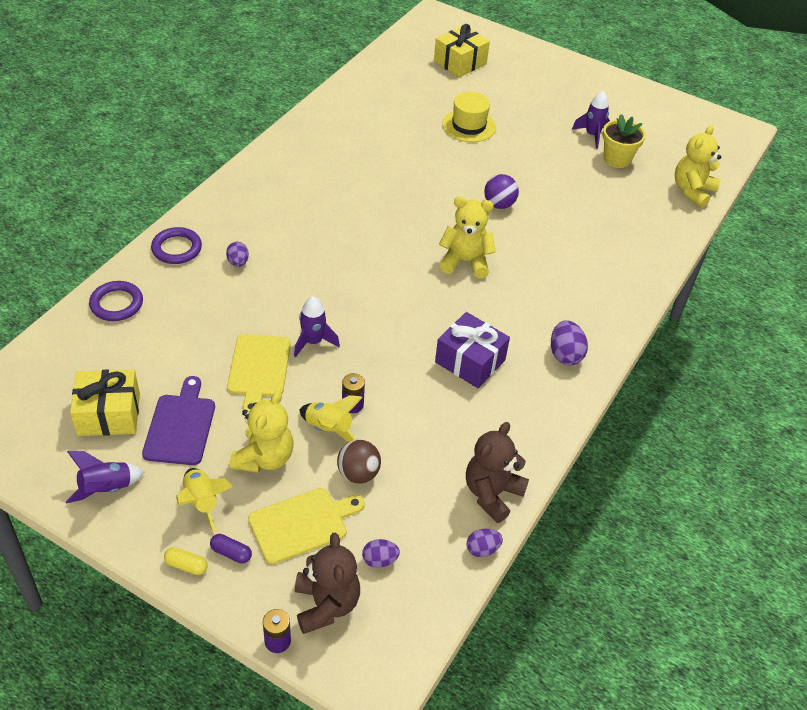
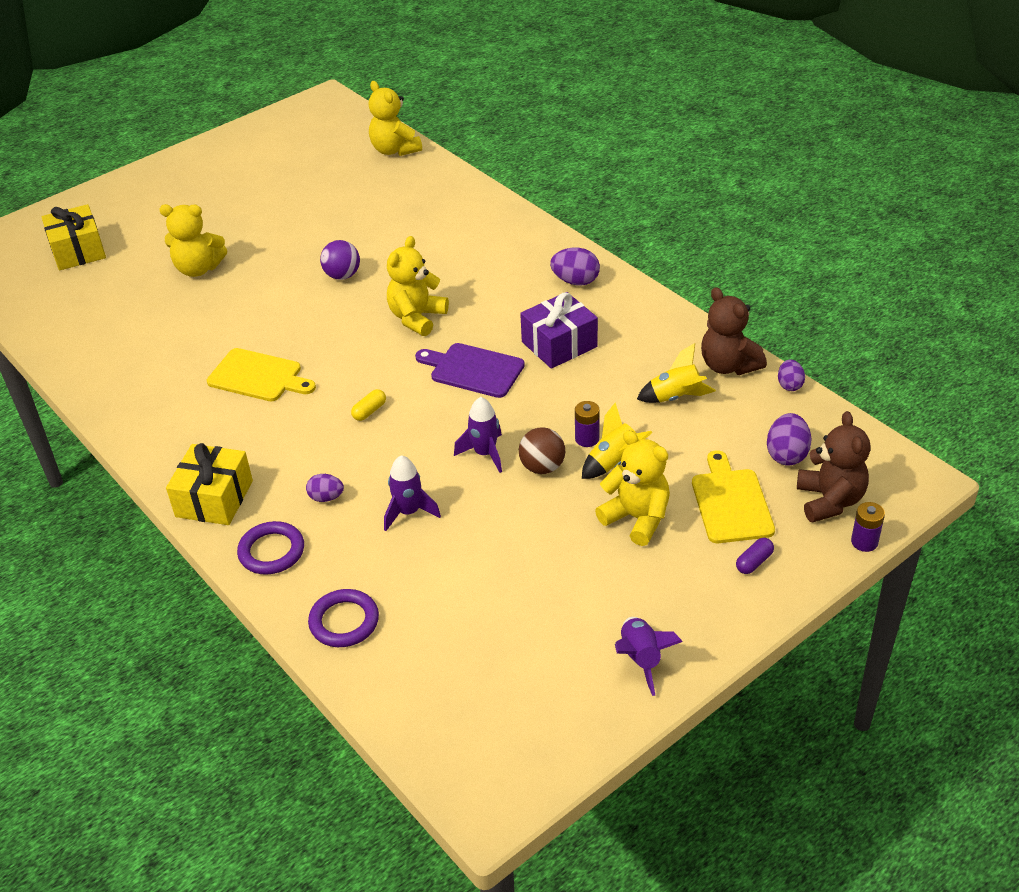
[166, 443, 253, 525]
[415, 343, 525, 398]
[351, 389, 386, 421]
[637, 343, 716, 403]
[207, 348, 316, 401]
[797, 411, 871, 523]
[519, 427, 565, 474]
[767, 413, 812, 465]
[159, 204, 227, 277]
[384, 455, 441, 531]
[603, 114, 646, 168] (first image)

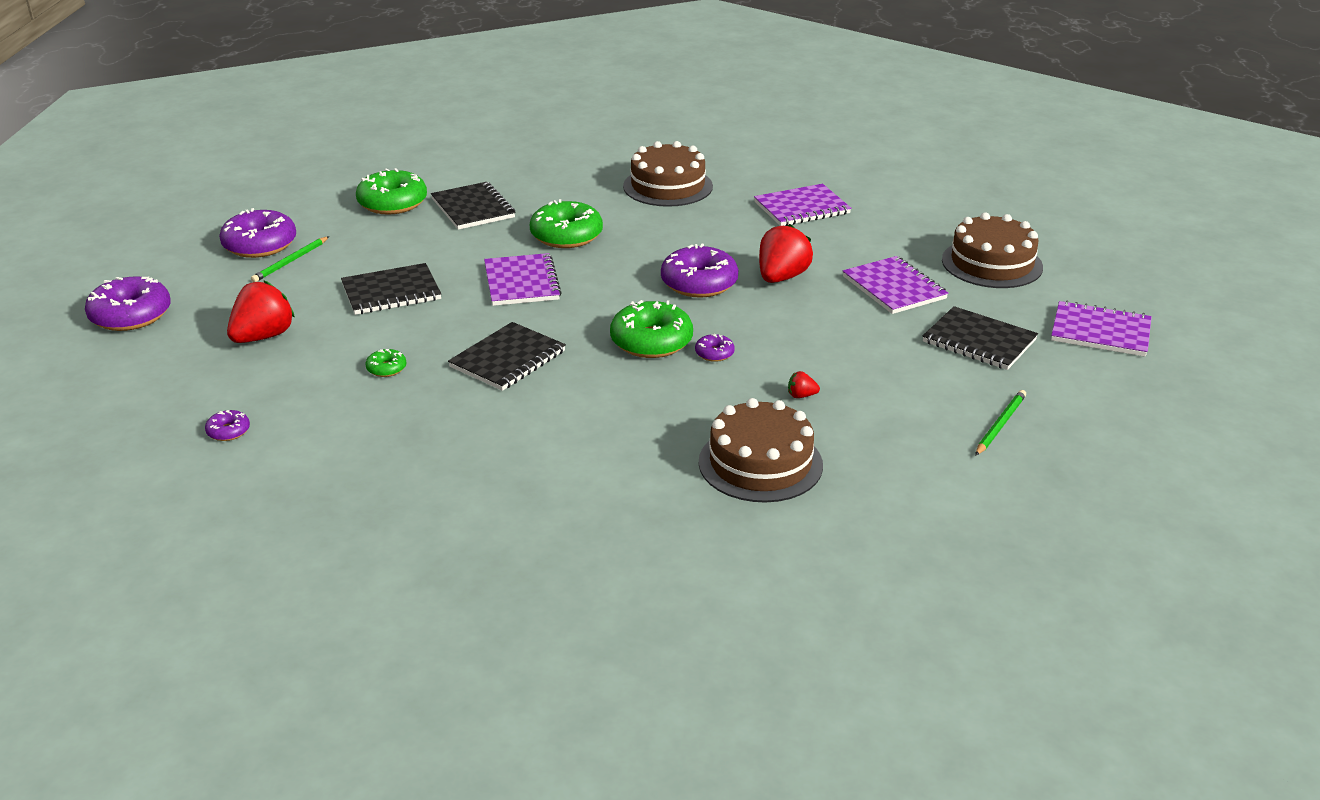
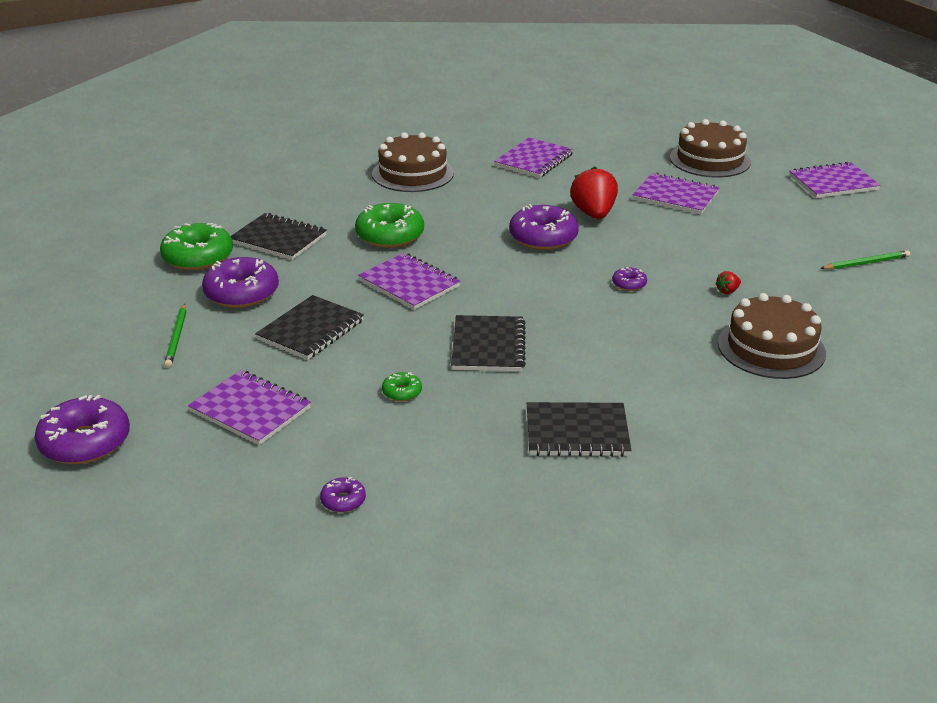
[202, 257, 279, 308]
[188, 370, 311, 445]
[610, 300, 693, 358] (first image)
[527, 402, 632, 457]
[820, 250, 910, 270]

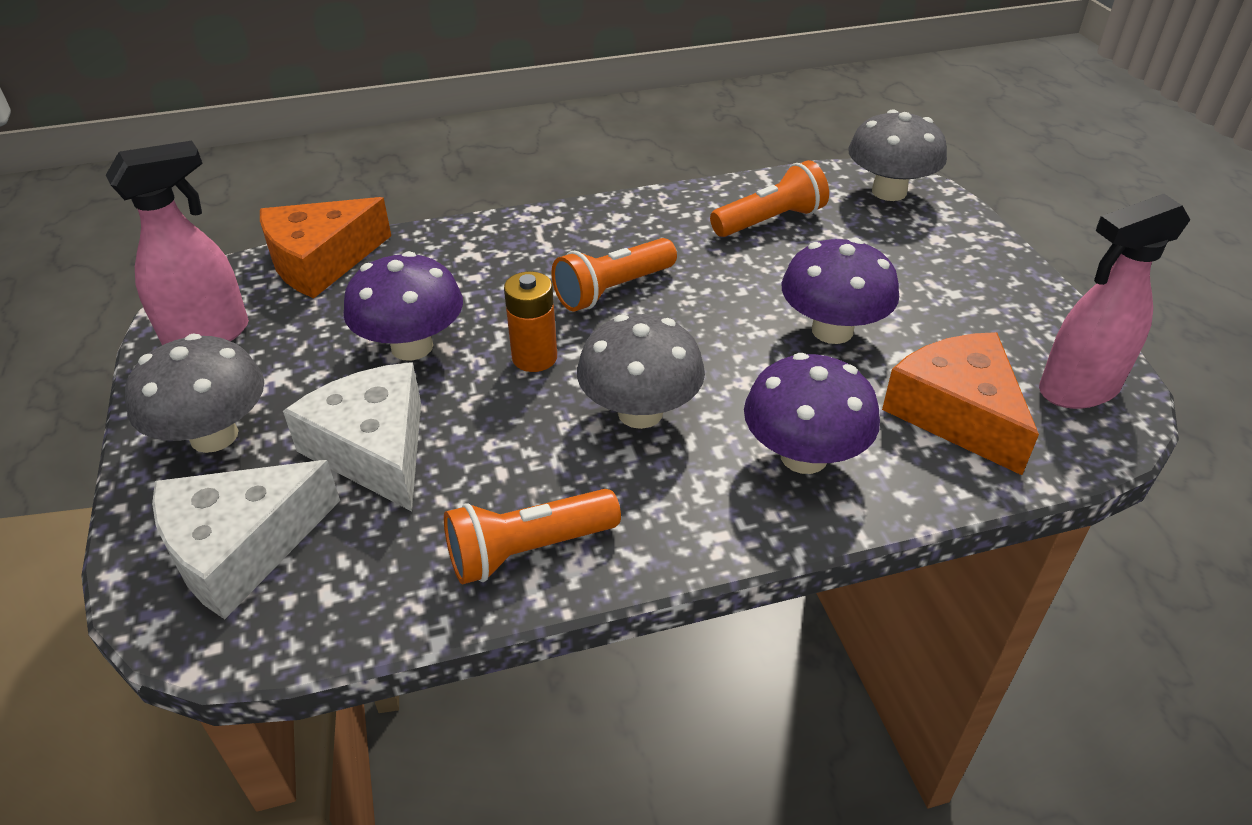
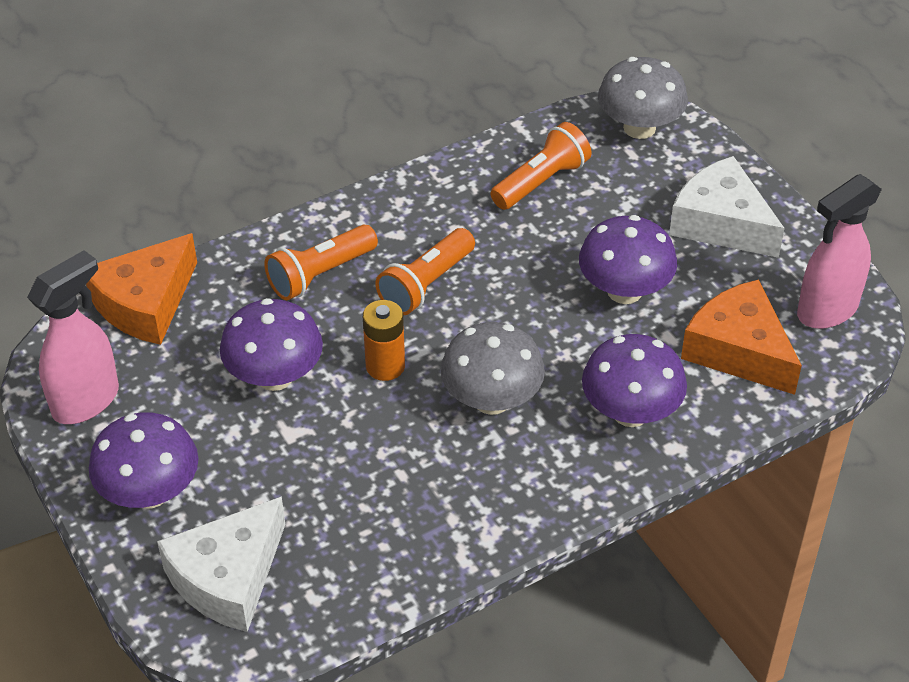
[89, 413, 198, 509]
[669, 156, 785, 258]
[264, 224, 378, 300]

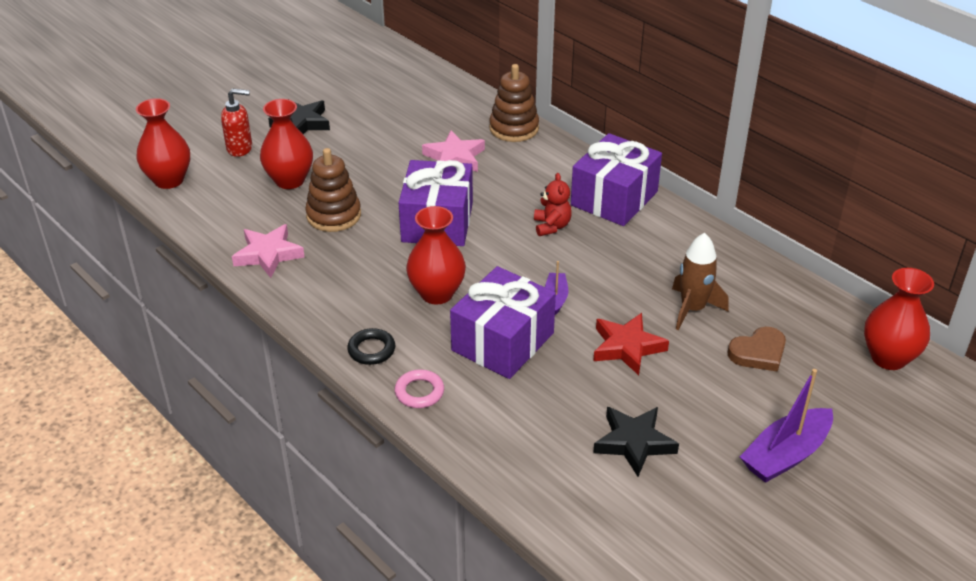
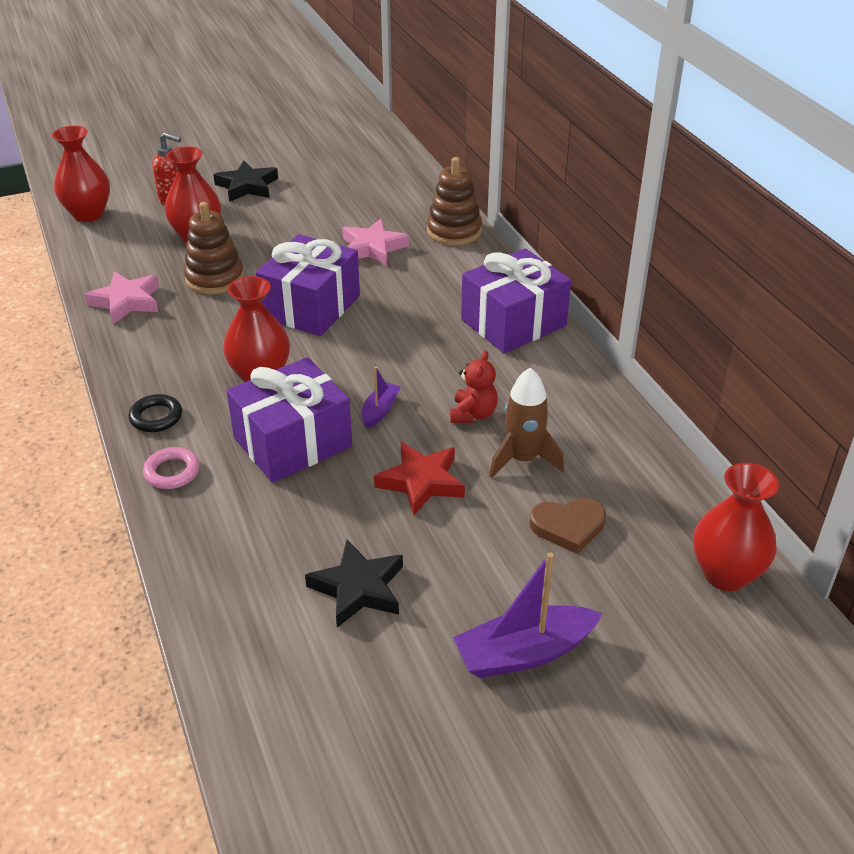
[450, 350, 498, 423]

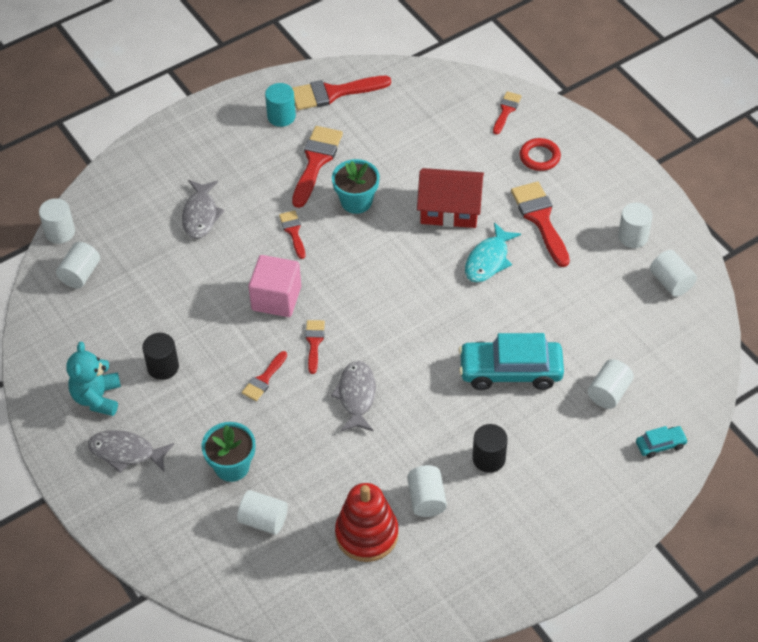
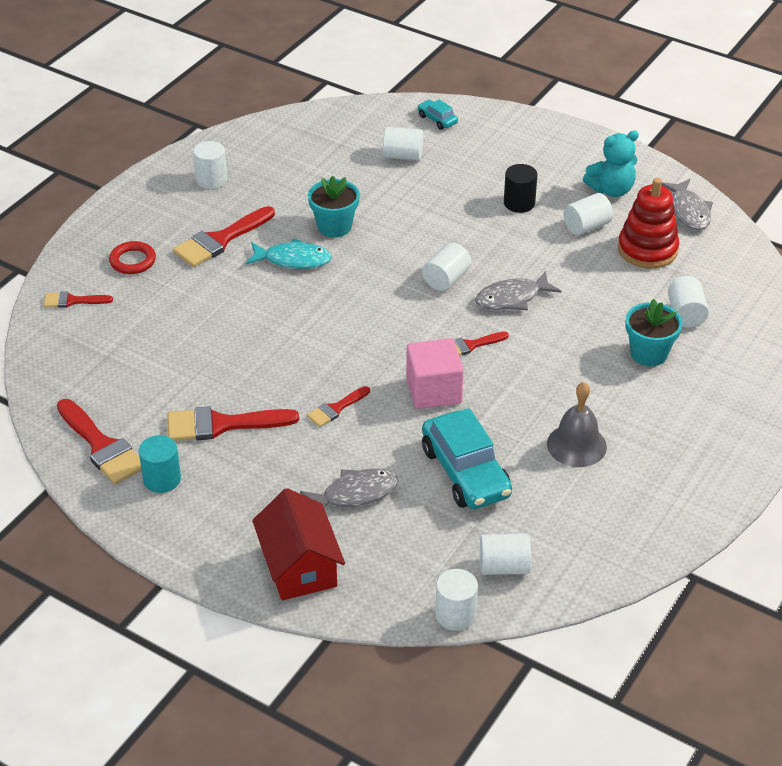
[583, 130, 639, 197]
[662, 179, 713, 230]
[547, 382, 607, 467]
[242, 351, 287, 401] (first image)
[308, 175, 360, 238]
[252, 488, 345, 600]
[422, 408, 512, 509]
[422, 243, 471, 291]

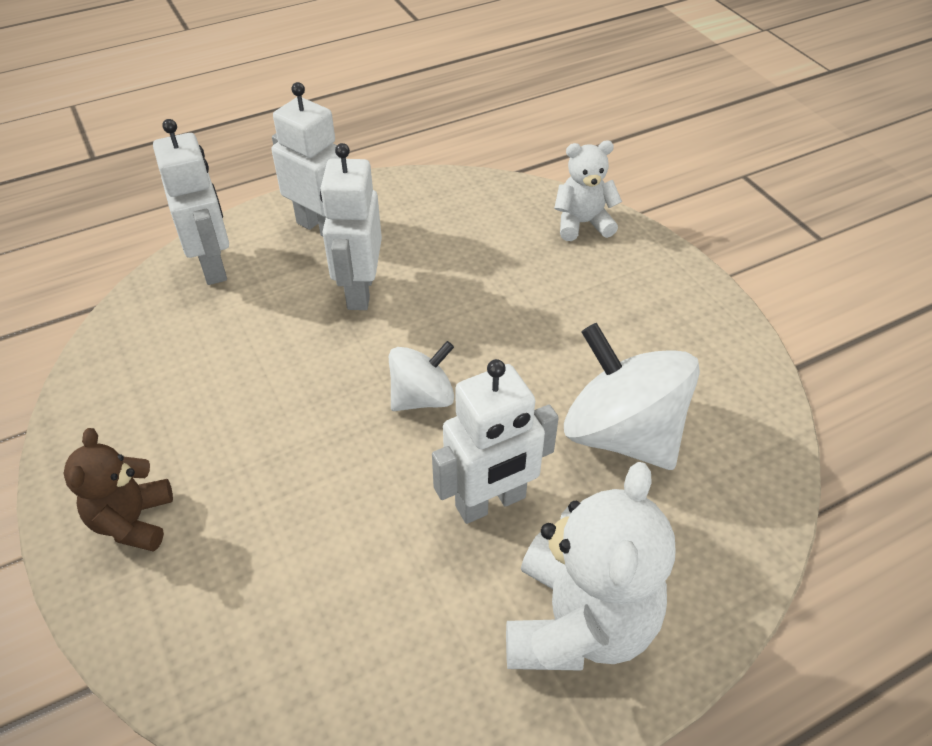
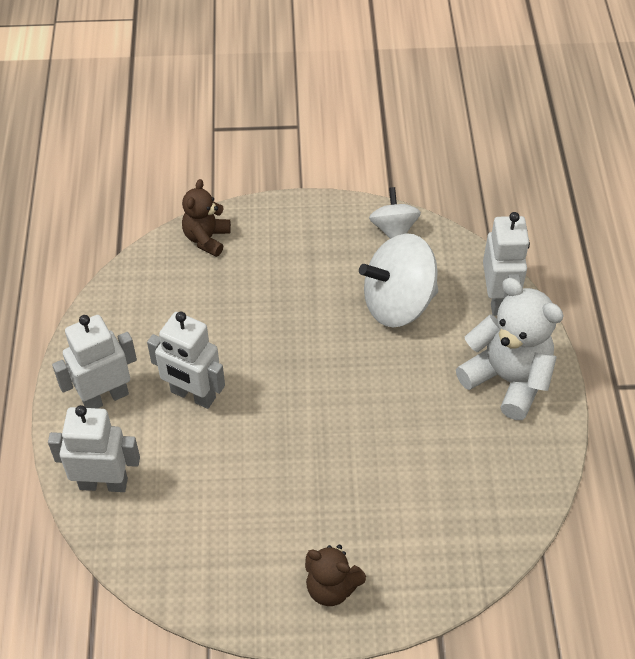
[369, 187, 421, 239]
[483, 212, 530, 316]
[182, 179, 231, 257]

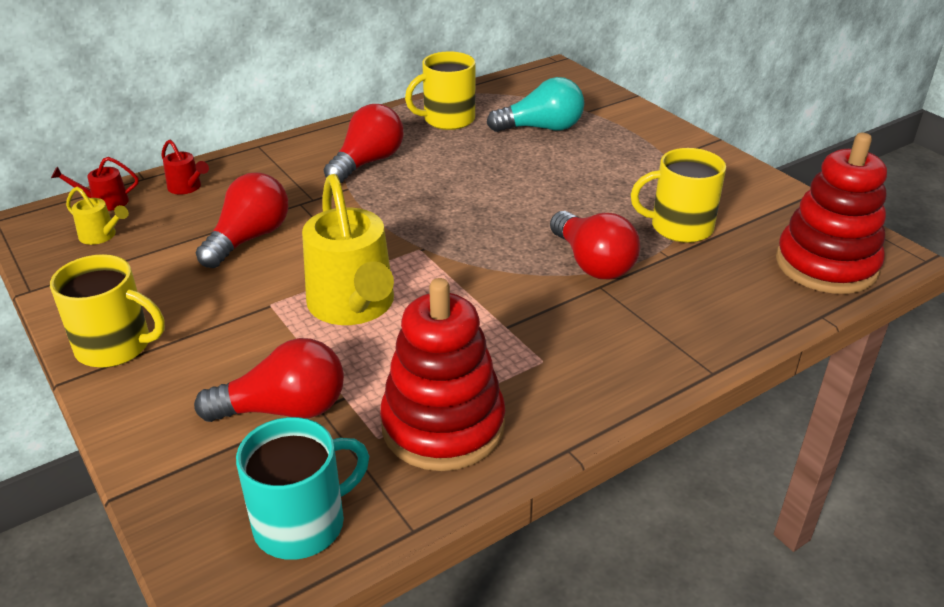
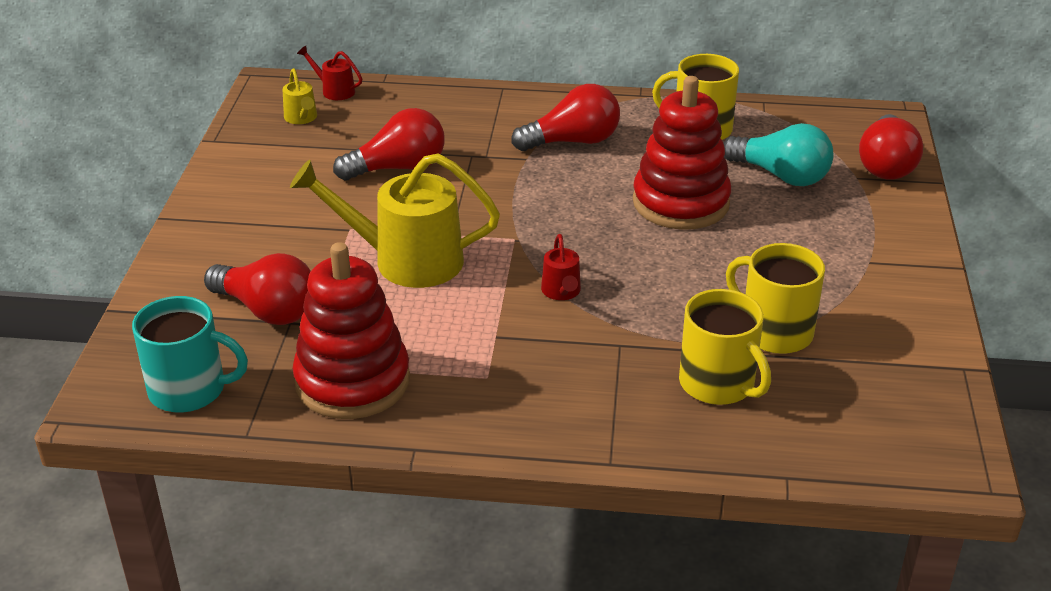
[679, 289, 771, 405]
[541, 234, 581, 300]
[290, 153, 500, 288]
[859, 114, 923, 180]
[633, 76, 731, 230]

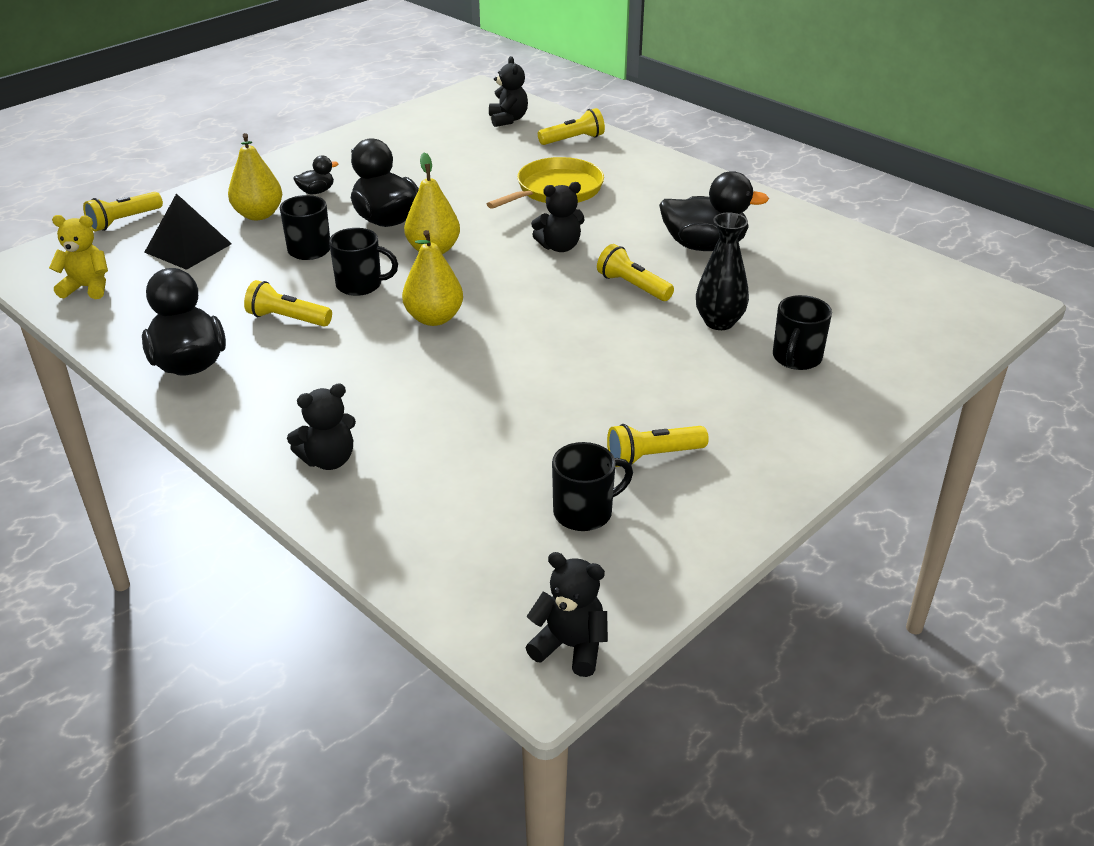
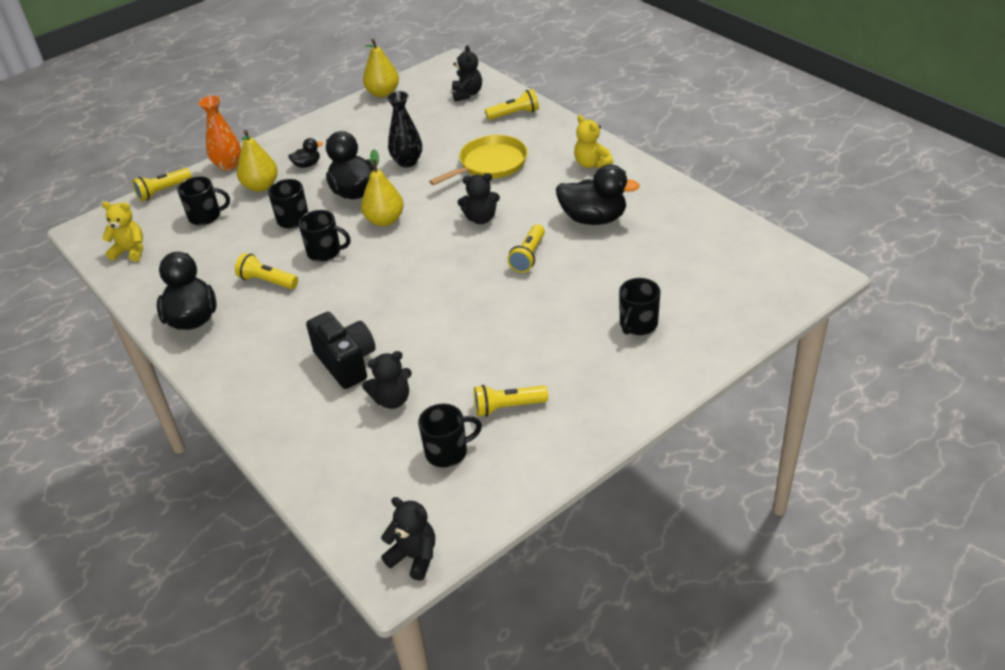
[177, 176, 230, 225]
[362, 351, 412, 409]
[363, 39, 399, 97]
[507, 224, 545, 273]
[387, 91, 422, 167]
[199, 96, 241, 171]
[306, 312, 376, 389]
[574, 115, 613, 168]

